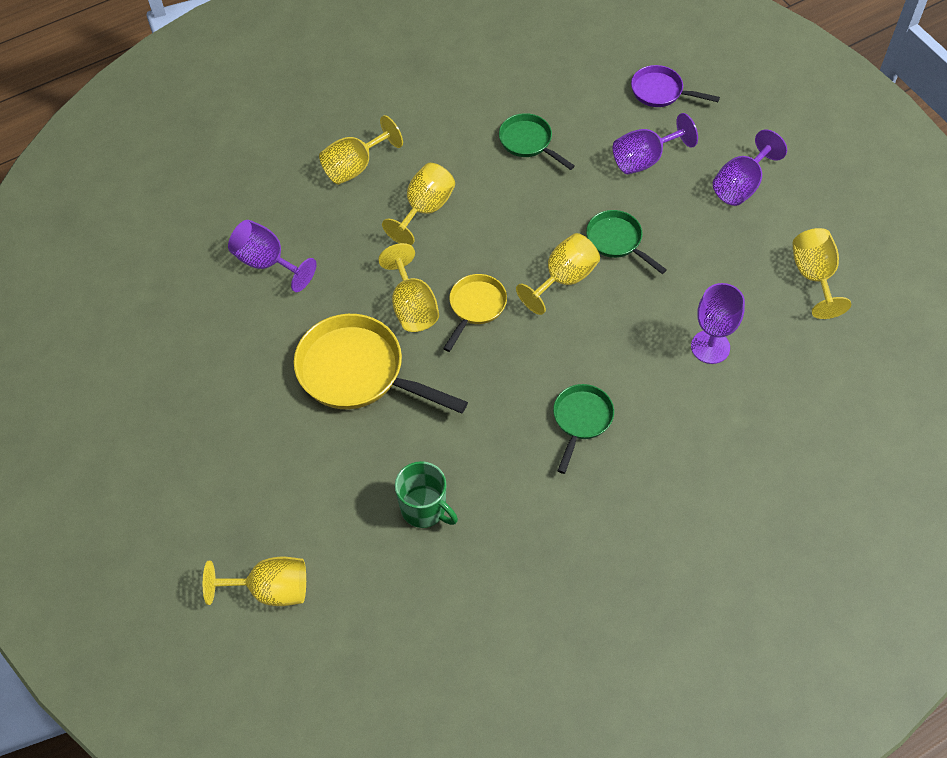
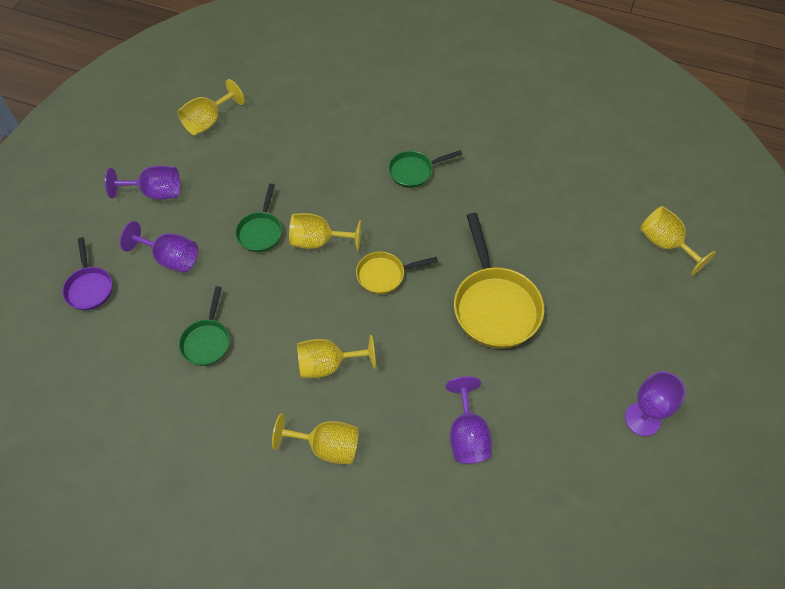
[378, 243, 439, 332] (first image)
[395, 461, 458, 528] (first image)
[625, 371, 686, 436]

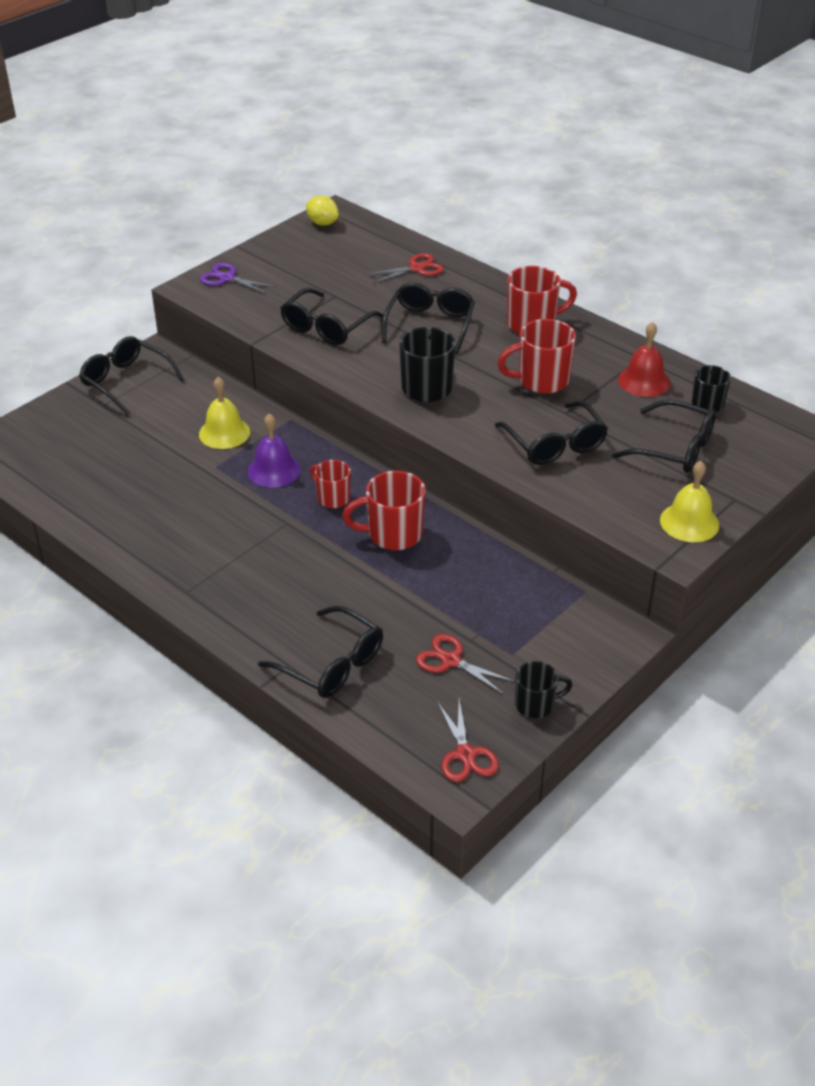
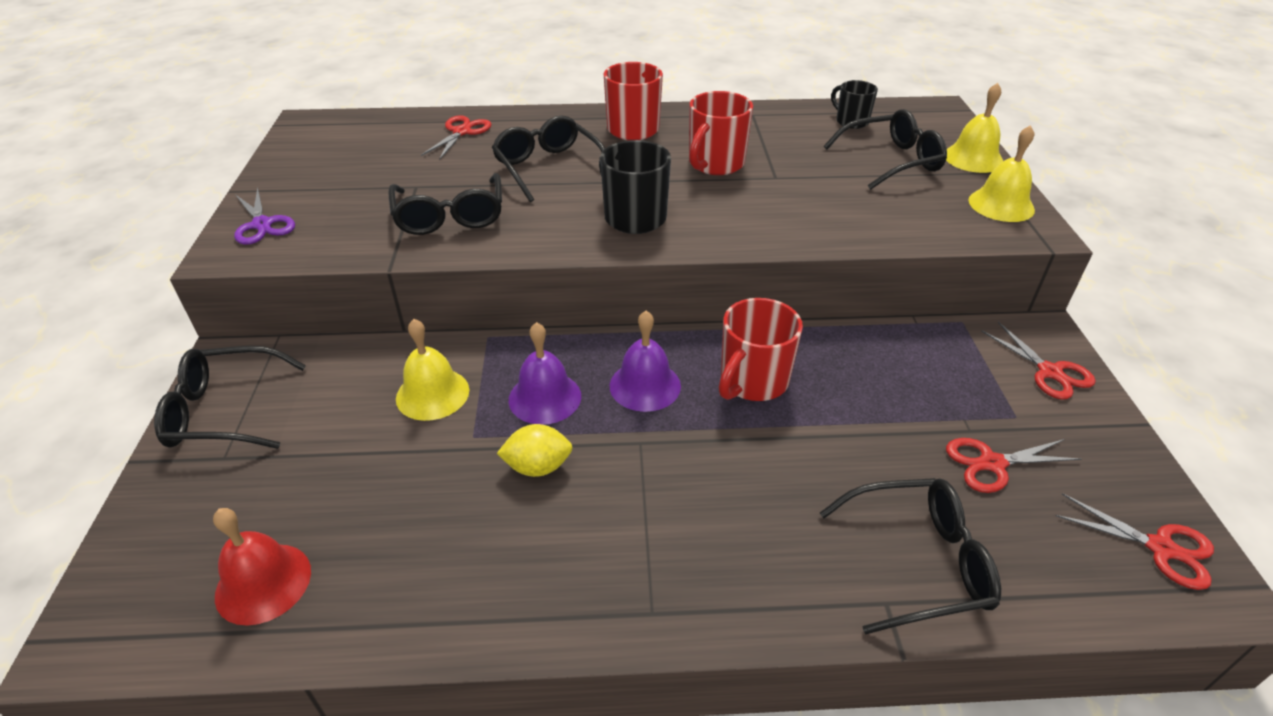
[234, 187, 295, 245]
[496, 424, 573, 477]
[610, 311, 681, 412]
[495, 401, 608, 465] (first image)
[515, 661, 572, 718] (first image)
[213, 508, 311, 626]
[946, 83, 1003, 173]
[981, 322, 1096, 400]

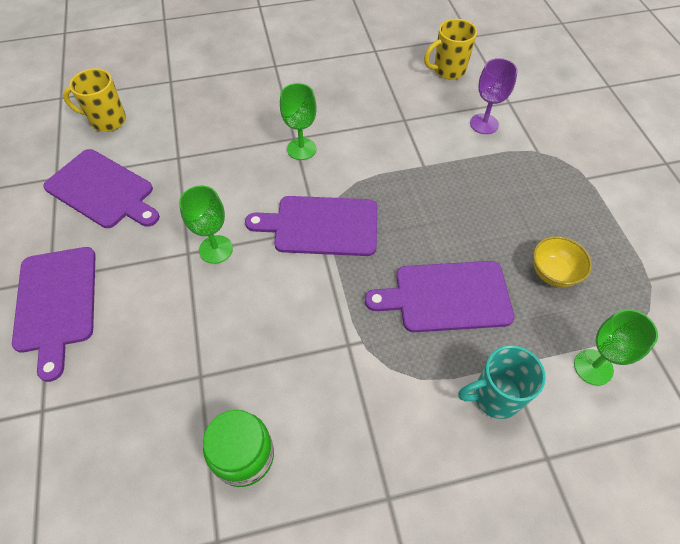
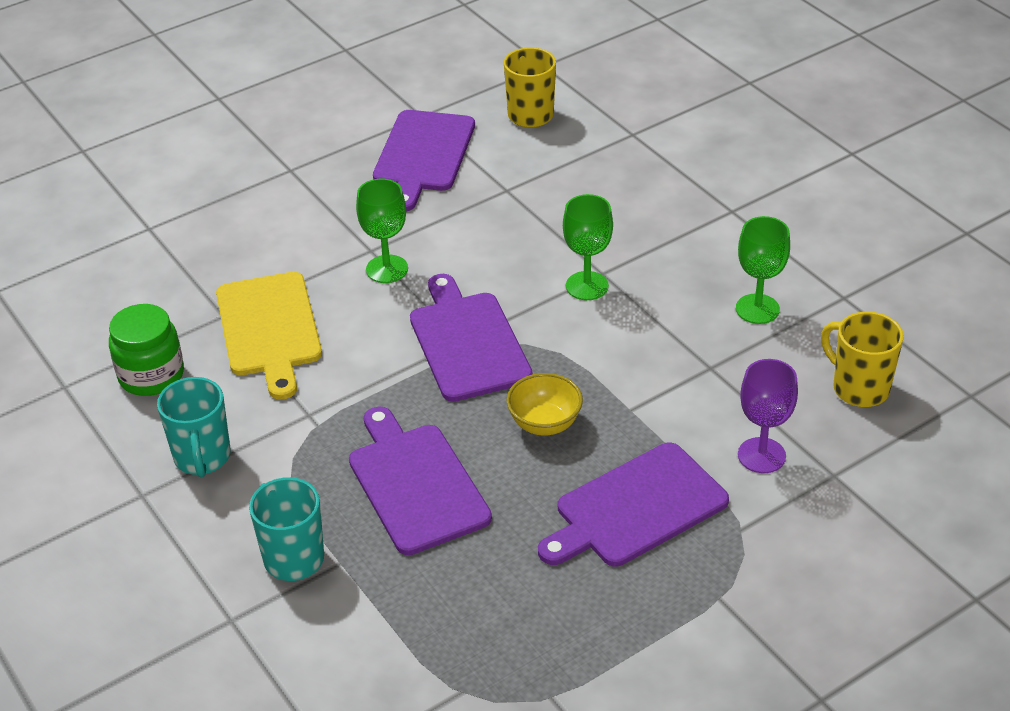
[538, 443, 729, 566]
[507, 373, 583, 436]
[736, 216, 790, 324]
[157, 377, 231, 477]
[216, 272, 322, 399]

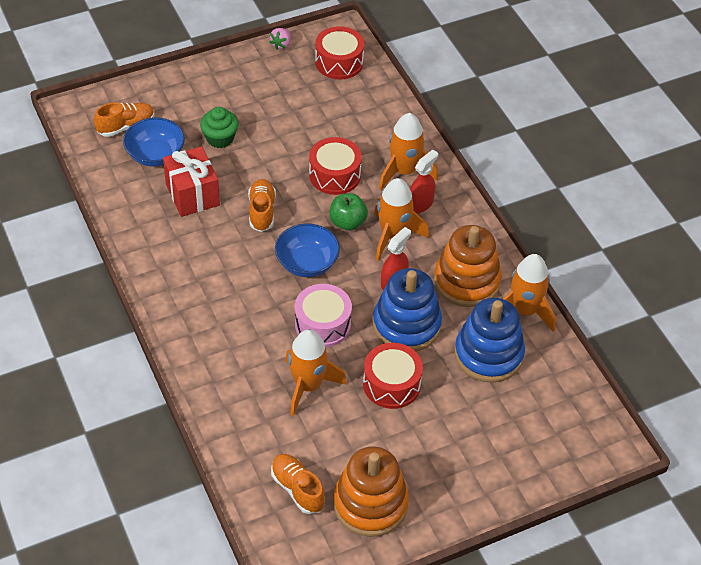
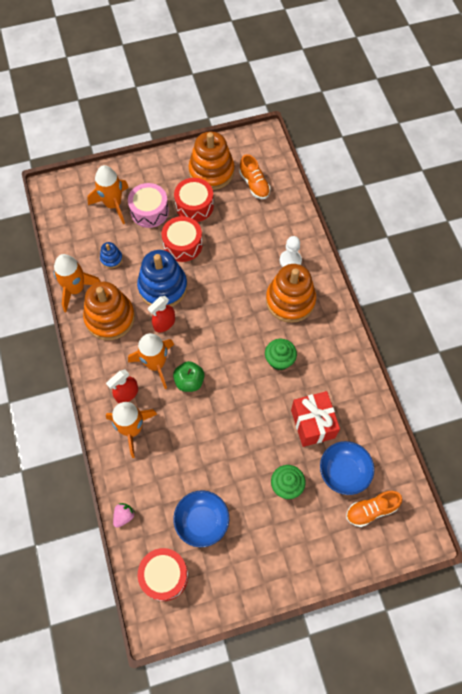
[248, 179, 276, 232] (first image)
[113, 503, 135, 528]
[173, 490, 229, 547]
[87, 165, 129, 224]
[128, 183, 169, 228]
[174, 178, 214, 222]
[100, 242, 123, 268]
[265, 339, 297, 370]
[266, 264, 316, 323]
[280, 236, 302, 267]

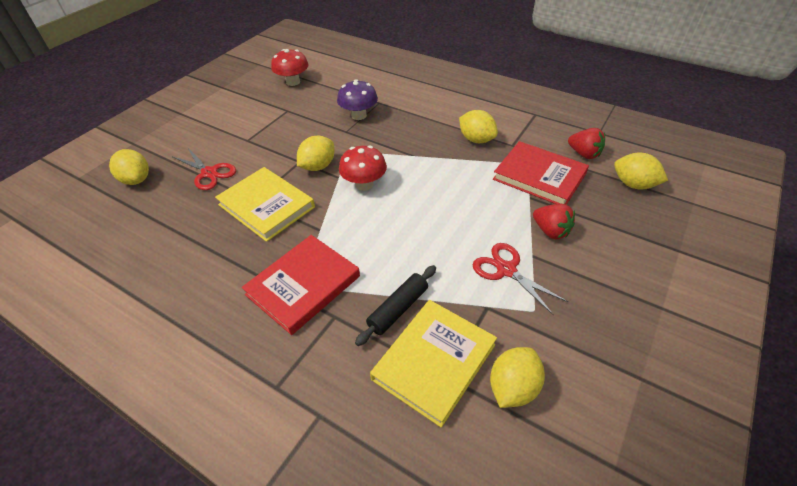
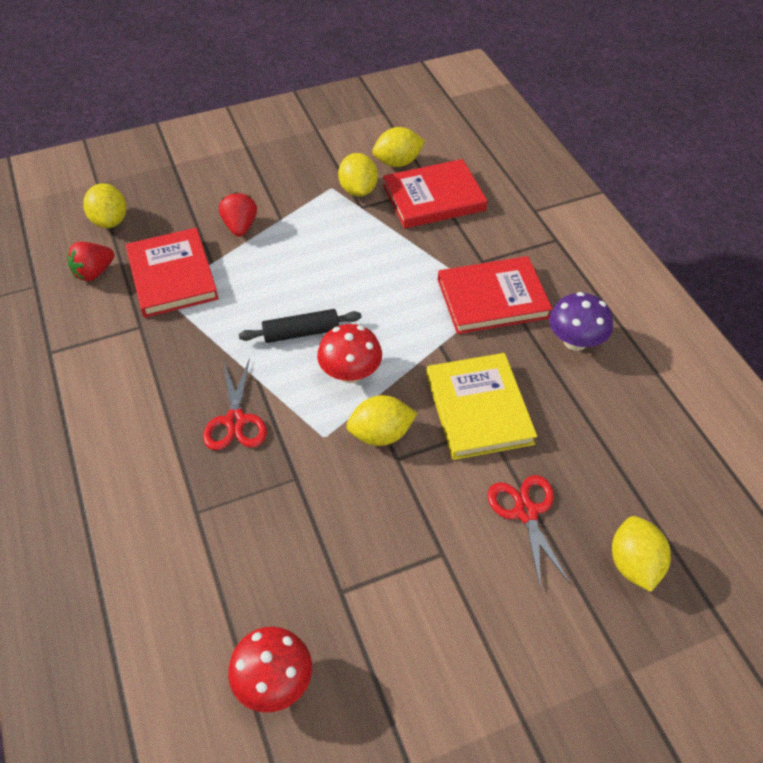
[549, 292, 613, 351]
[239, 309, 361, 343]
[383, 159, 487, 229]
[338, 153, 378, 197]
[203, 358, 267, 450]
[67, 242, 115, 281]

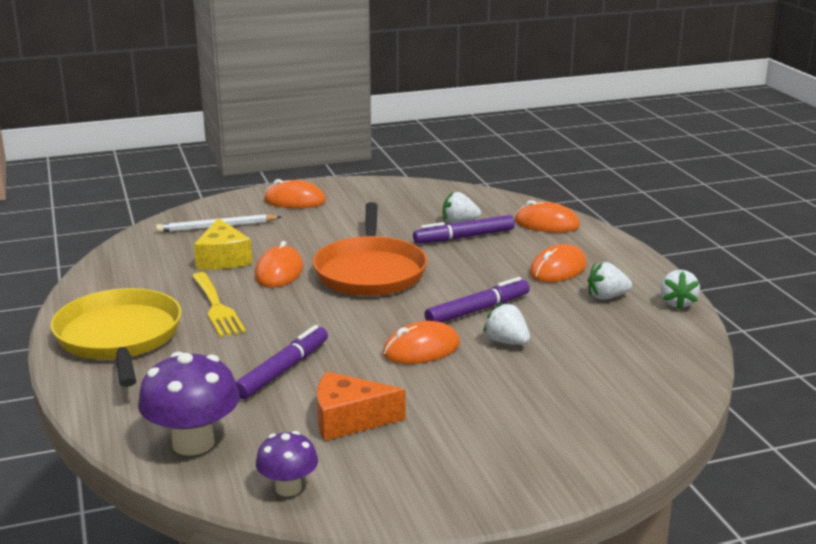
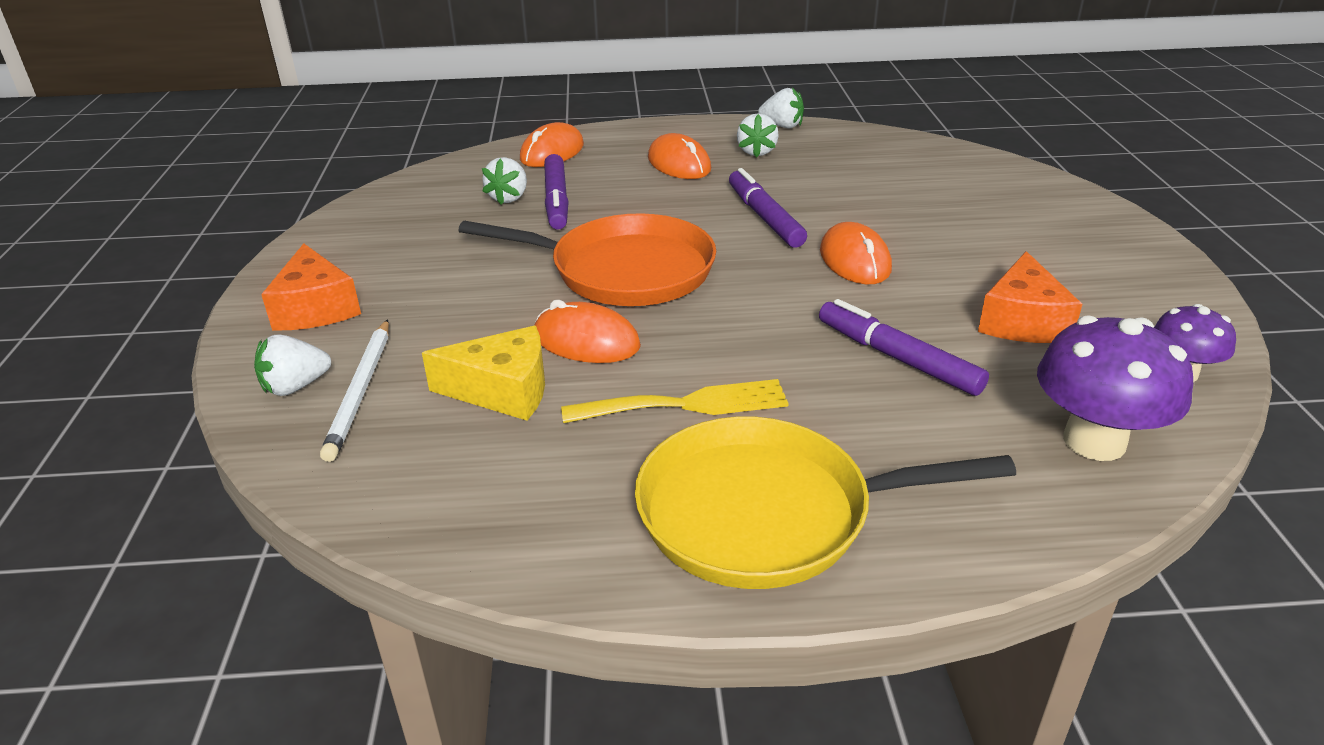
[261, 243, 361, 330]
[254, 335, 331, 396]

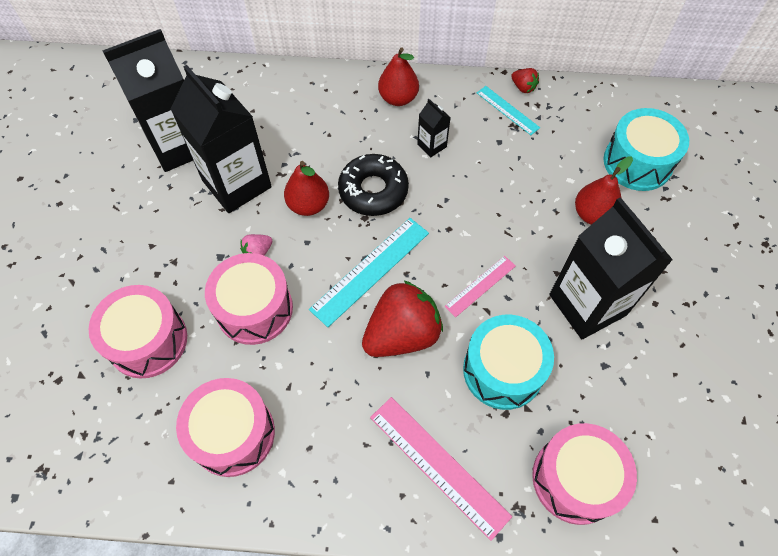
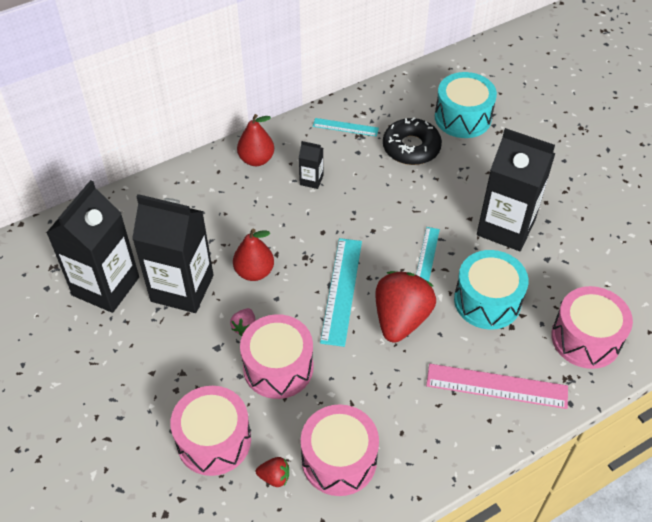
[383, 117, 442, 165]
[416, 227, 440, 282]
[256, 457, 289, 487]
[575, 156, 633, 225] (first image)

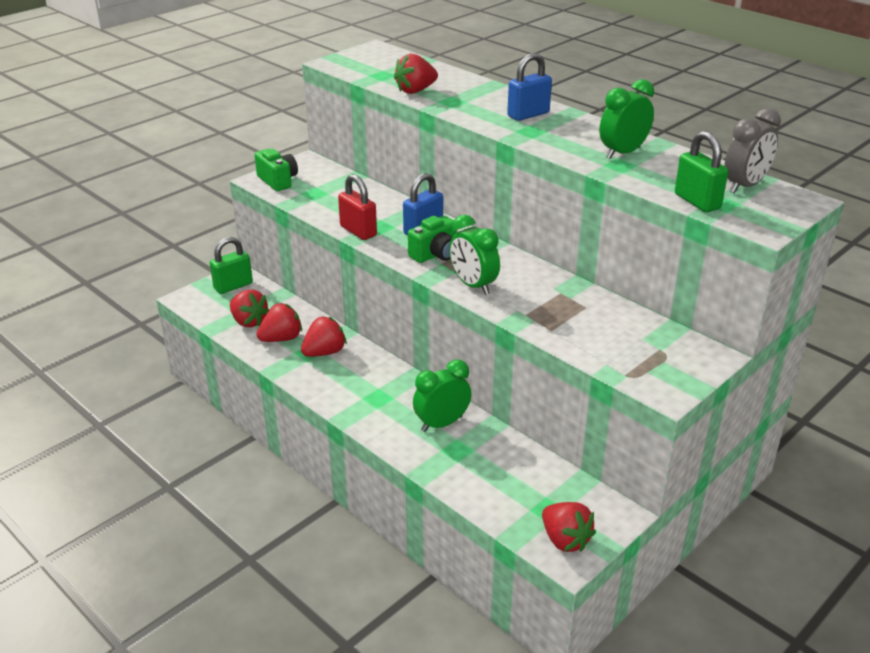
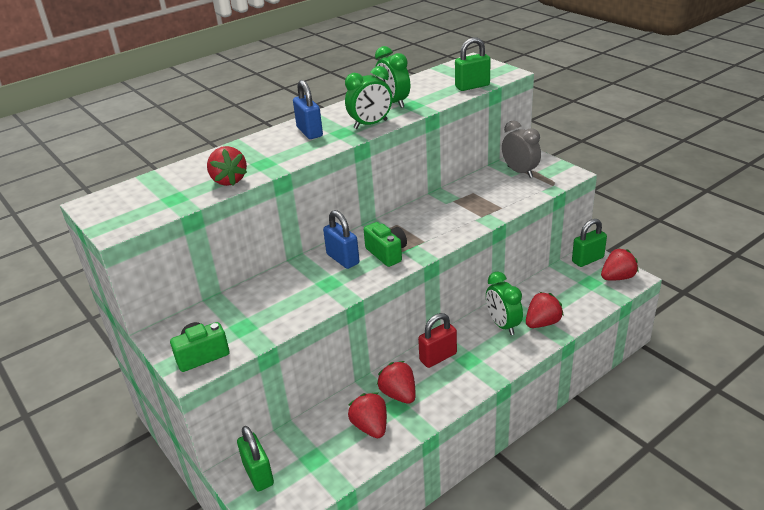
[526, 292, 564, 328]
[418, 313, 457, 368]
[345, 66, 392, 129]
[502, 120, 541, 178]
[572, 219, 607, 267]

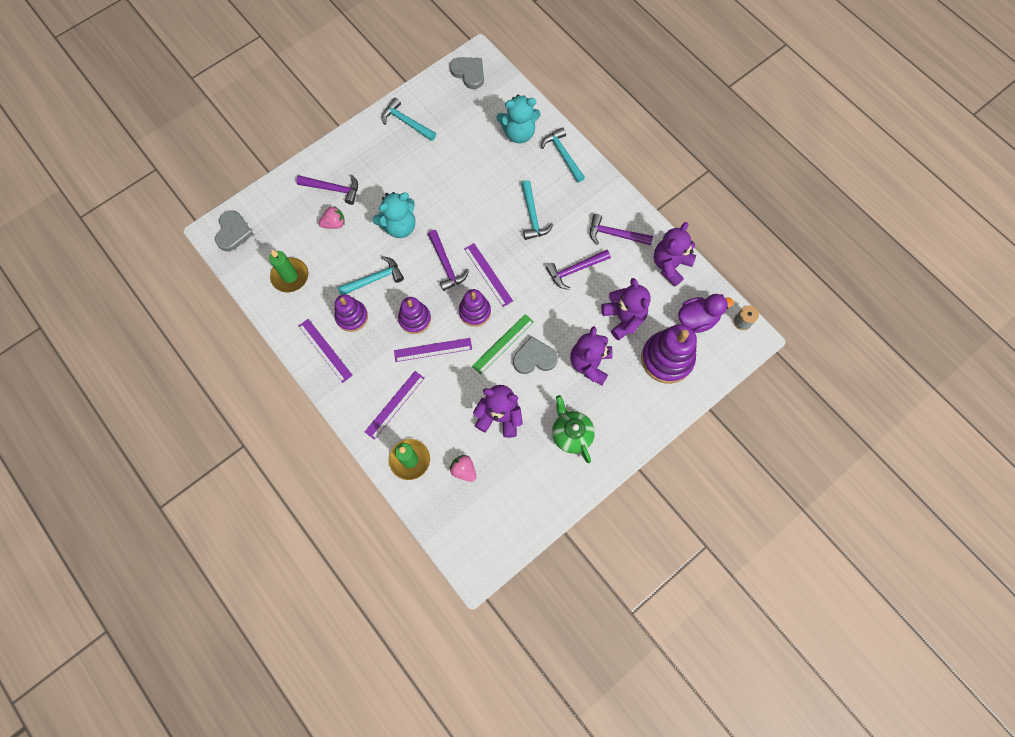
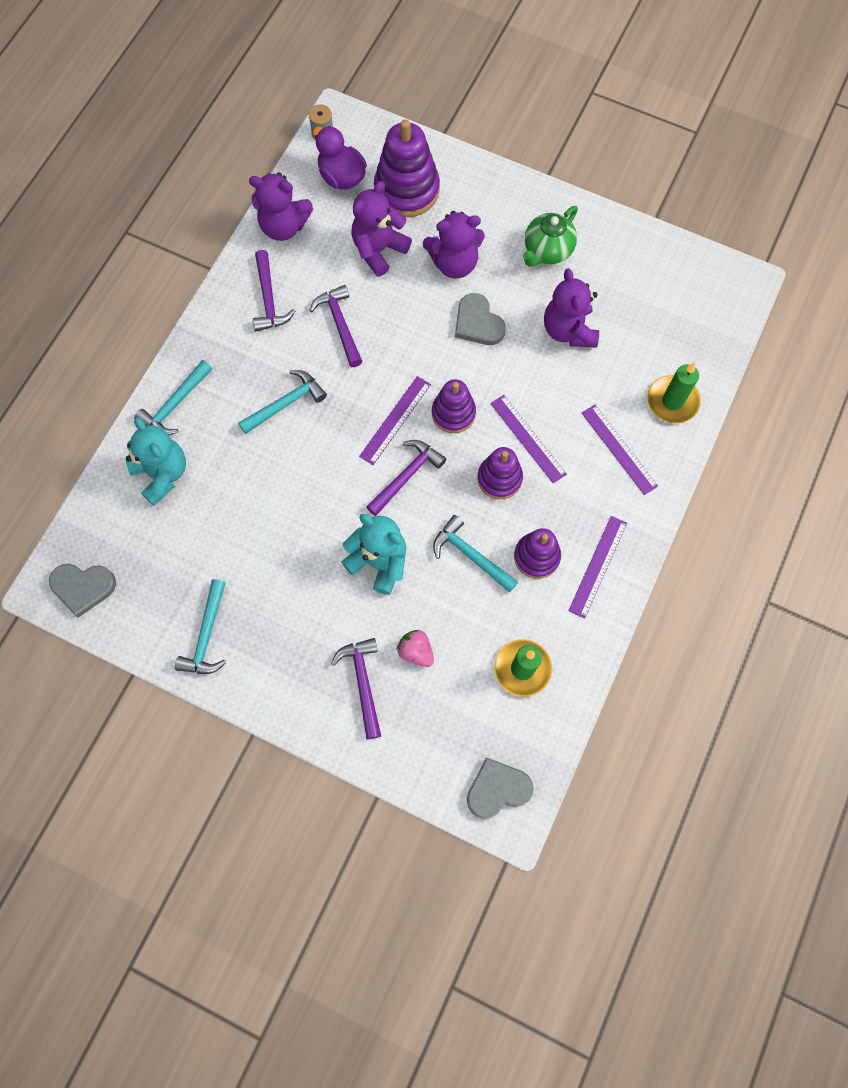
[582, 405, 658, 495]
[49, 564, 116, 618]
[450, 455, 476, 482] (first image)
[472, 314, 534, 375] (first image)
[309, 285, 363, 367]

